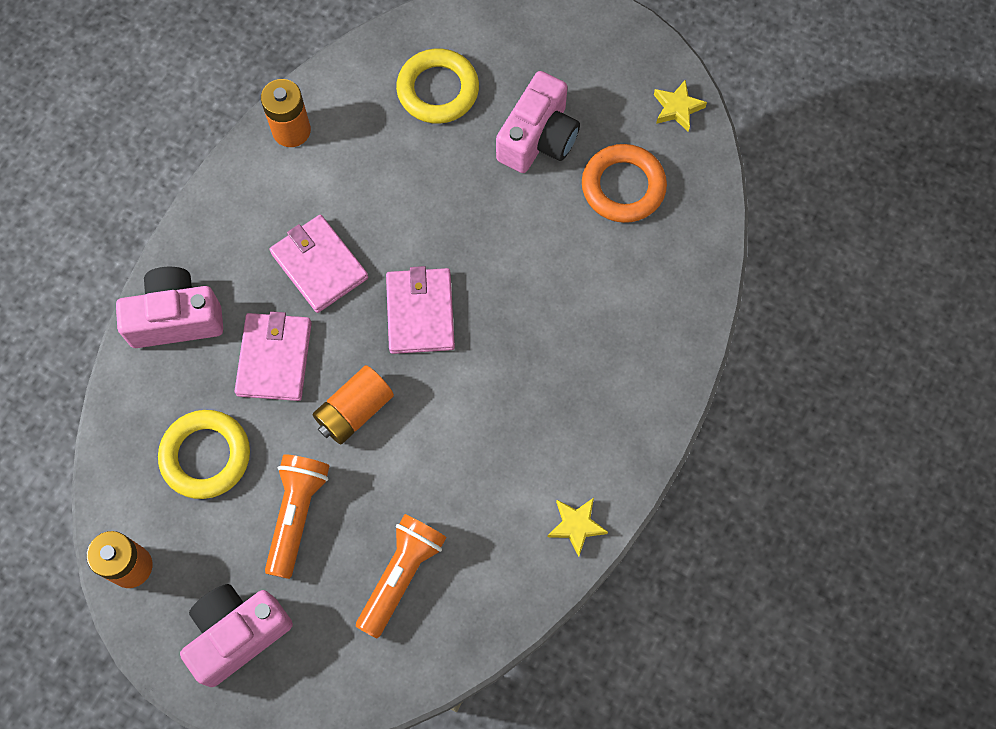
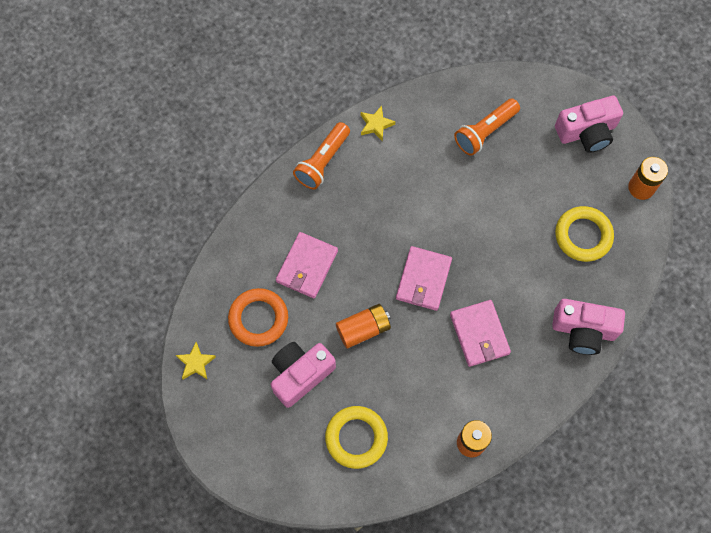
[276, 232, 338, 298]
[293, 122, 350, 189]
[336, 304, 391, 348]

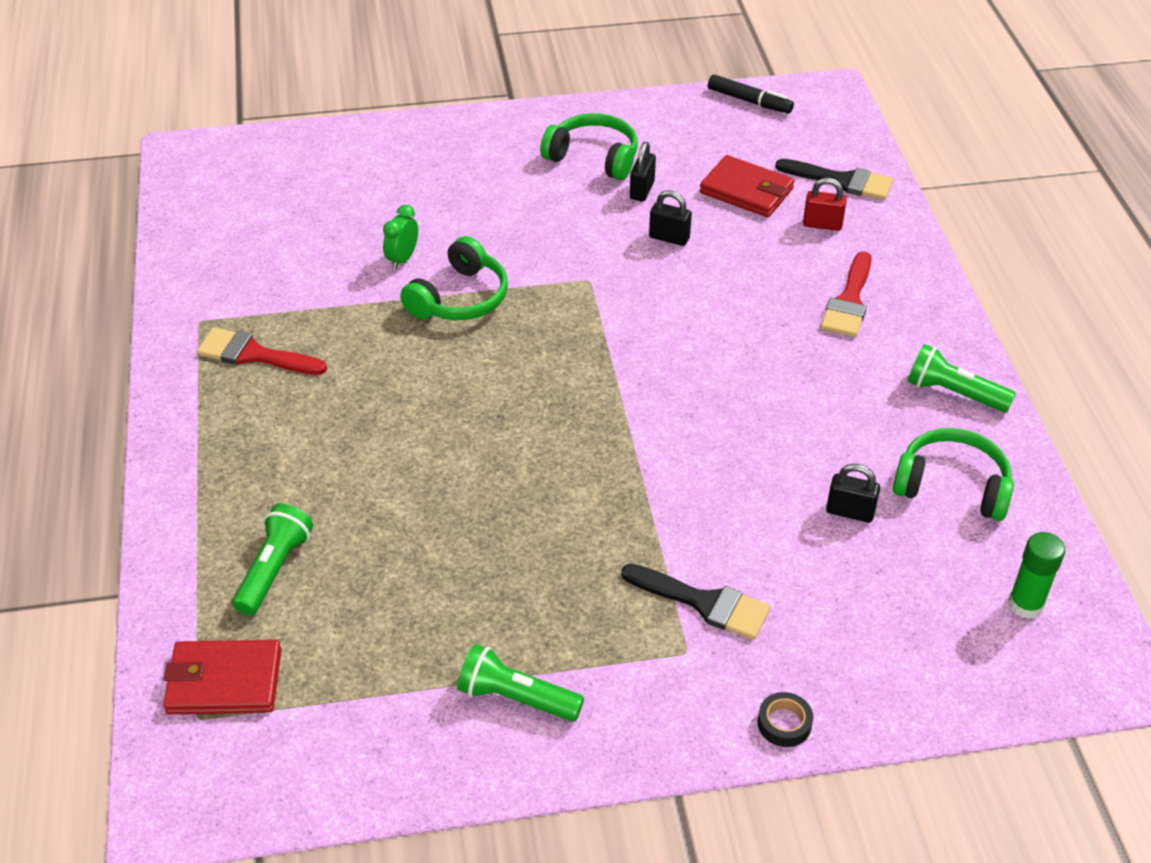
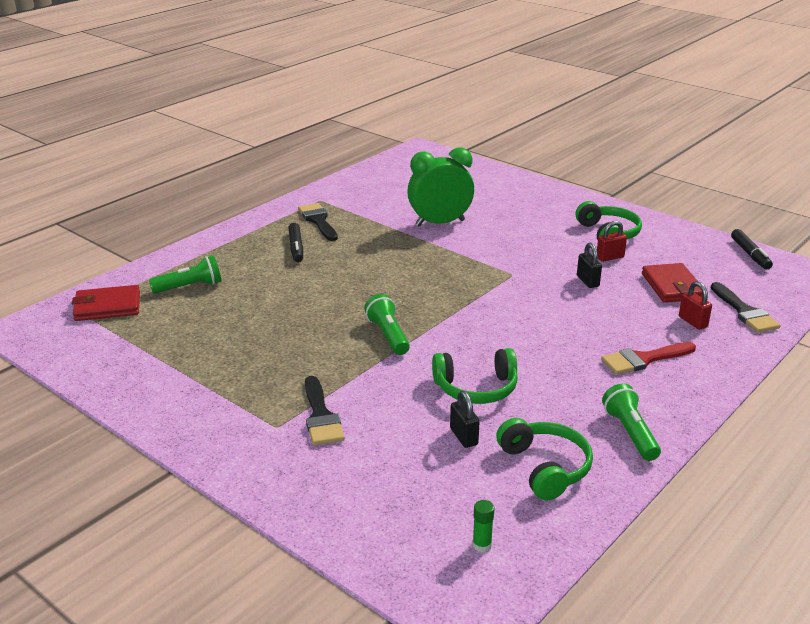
[72, 285, 140, 321]
[298, 203, 338, 241]
[407, 148, 474, 226]
[432, 348, 518, 404]
[364, 294, 410, 355]
[597, 221, 627, 262]
[758, 692, 813, 747] (first image)
[472, 500, 495, 552]
[288, 223, 303, 262]

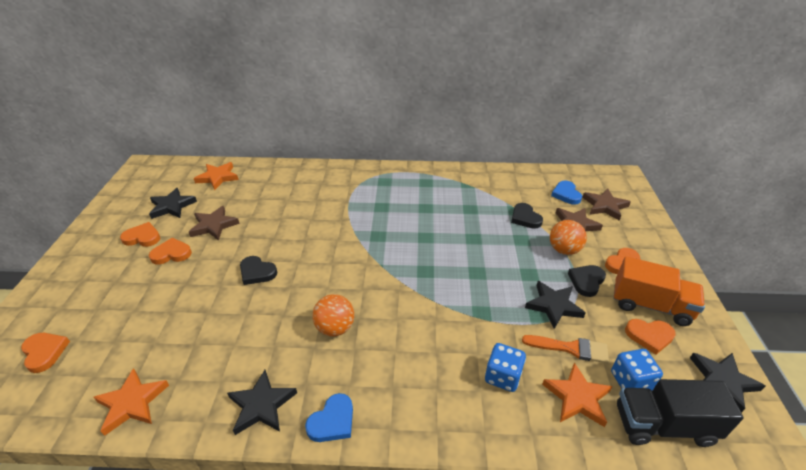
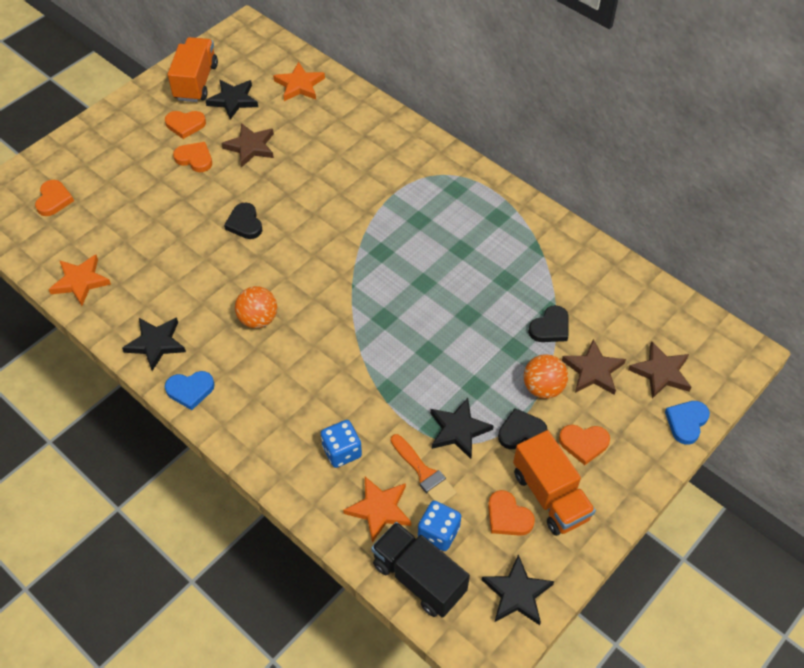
[165, 111, 206, 139]
[528, 305, 569, 342]
[665, 401, 710, 445]
[168, 37, 218, 102]

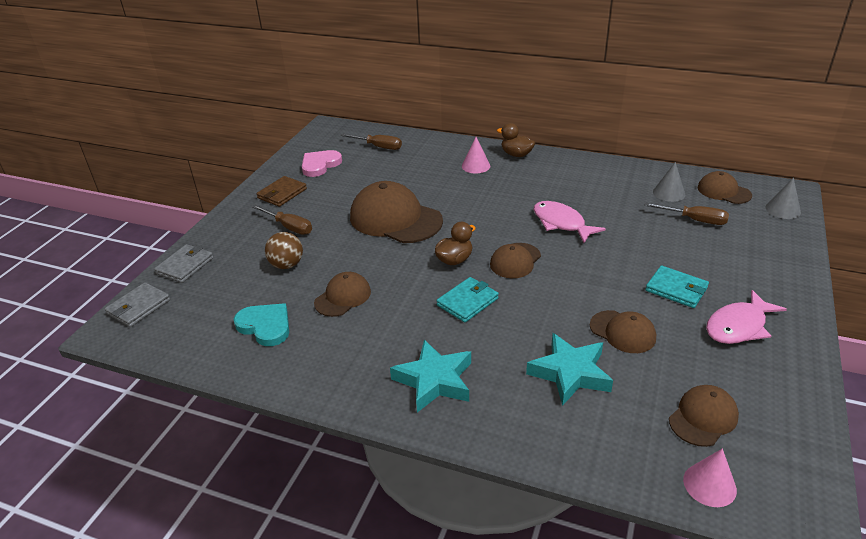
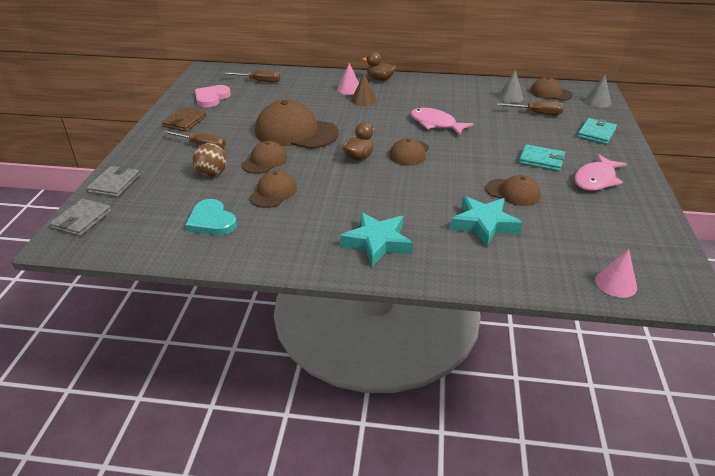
[185, 199, 237, 235]
[577, 118, 617, 145]
[242, 141, 287, 174]
[351, 74, 377, 106]

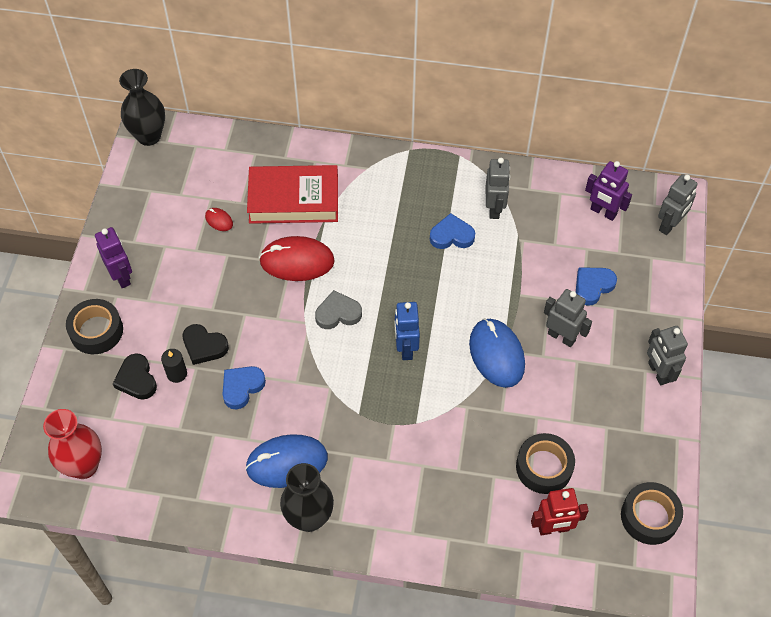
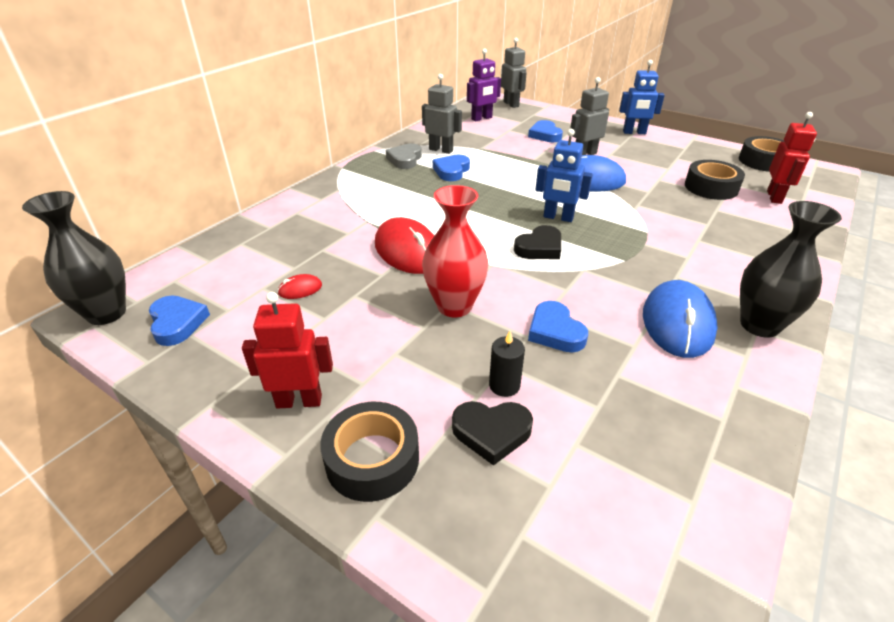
[422, 185, 488, 317]
[242, 292, 333, 409]
[514, 225, 561, 259]
[247, 165, 338, 224] (first image)
[375, 217, 434, 274]
[386, 143, 422, 169]
[619, 60, 665, 134]
[149, 296, 210, 346]

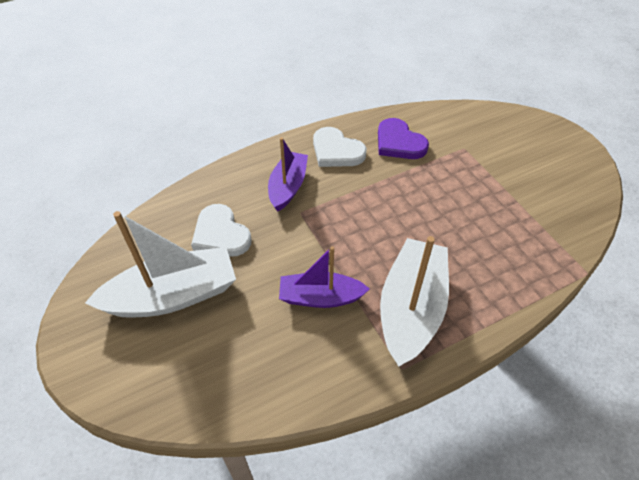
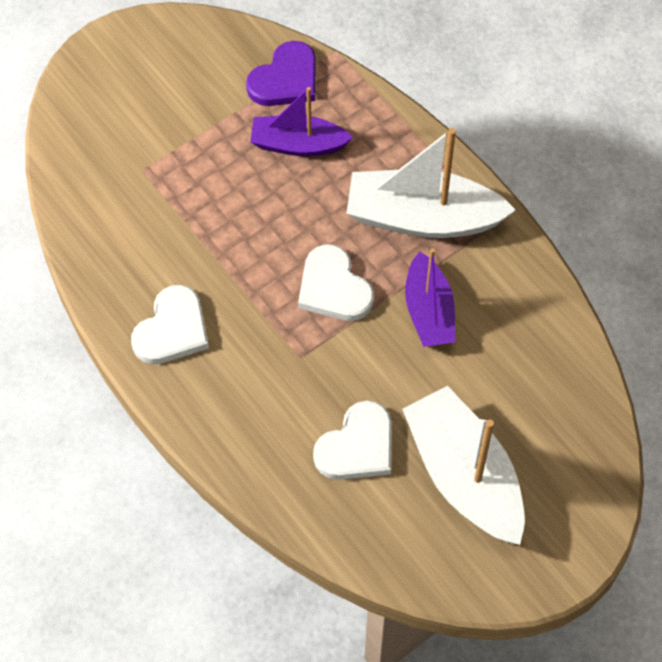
[250, 87, 353, 156]
[246, 41, 316, 106]
[298, 245, 374, 321]

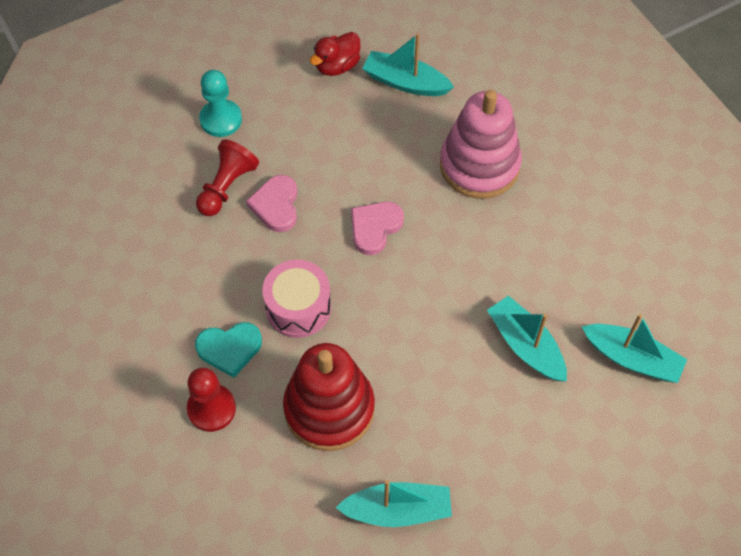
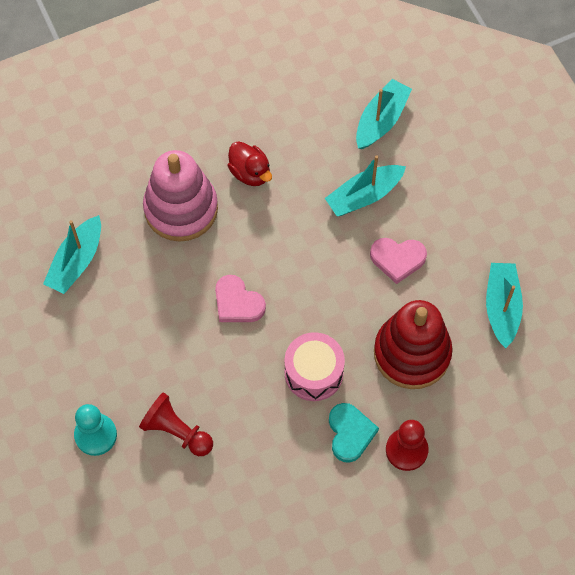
[370, 238, 427, 284]
[228, 141, 272, 186]

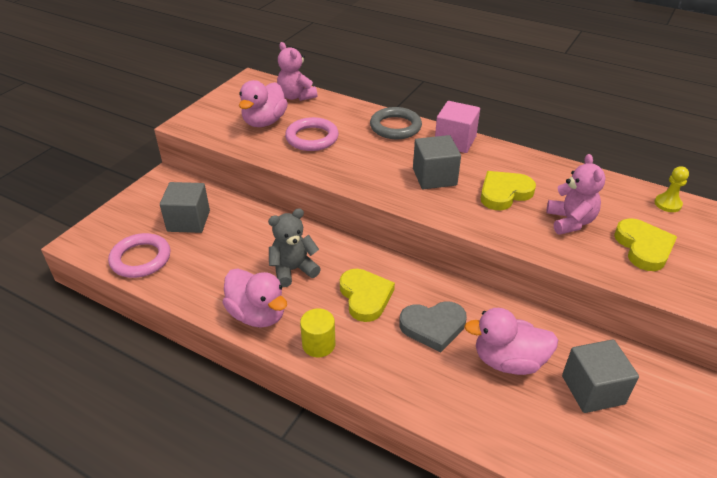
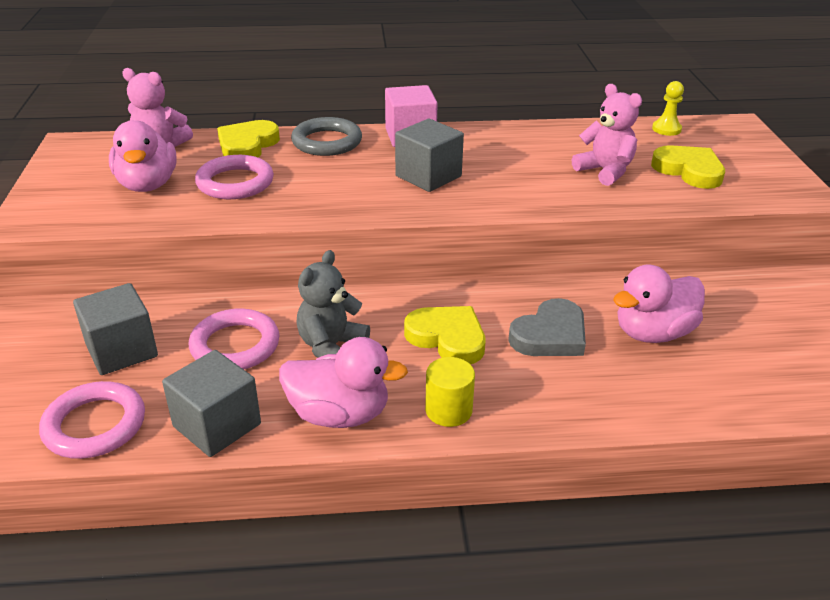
[217, 120, 280, 157]
[162, 350, 261, 457]
[189, 308, 280, 369]

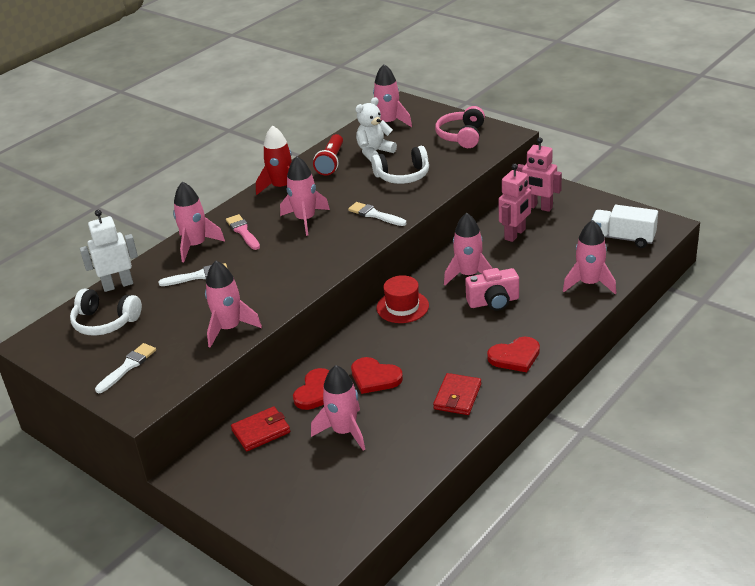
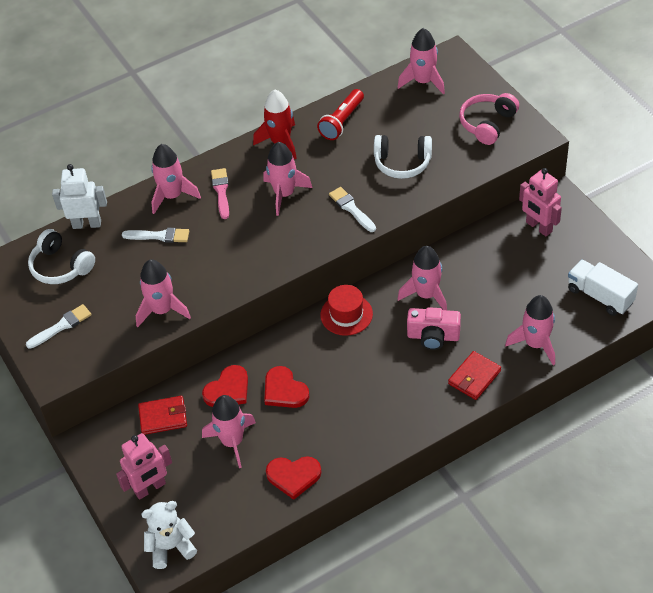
[141, 501, 197, 569]
[448, 351, 501, 400]
[266, 457, 321, 500]
[116, 433, 172, 500]

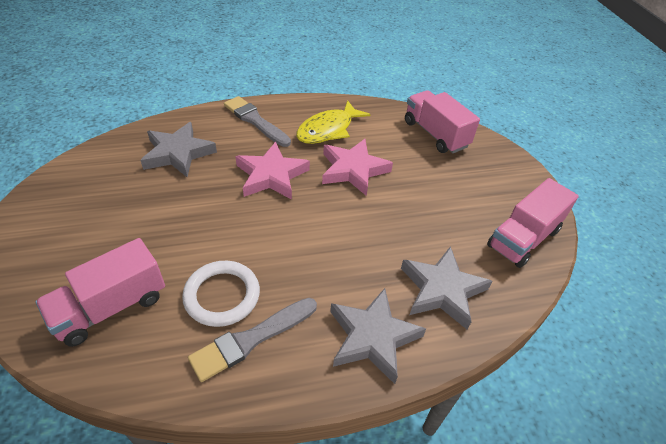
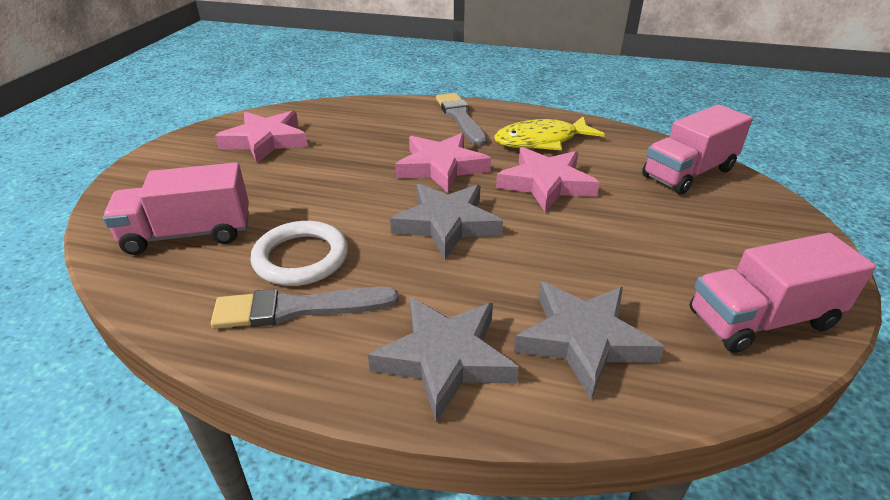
[390, 184, 503, 259]
[642, 104, 753, 195]
[215, 111, 308, 163]

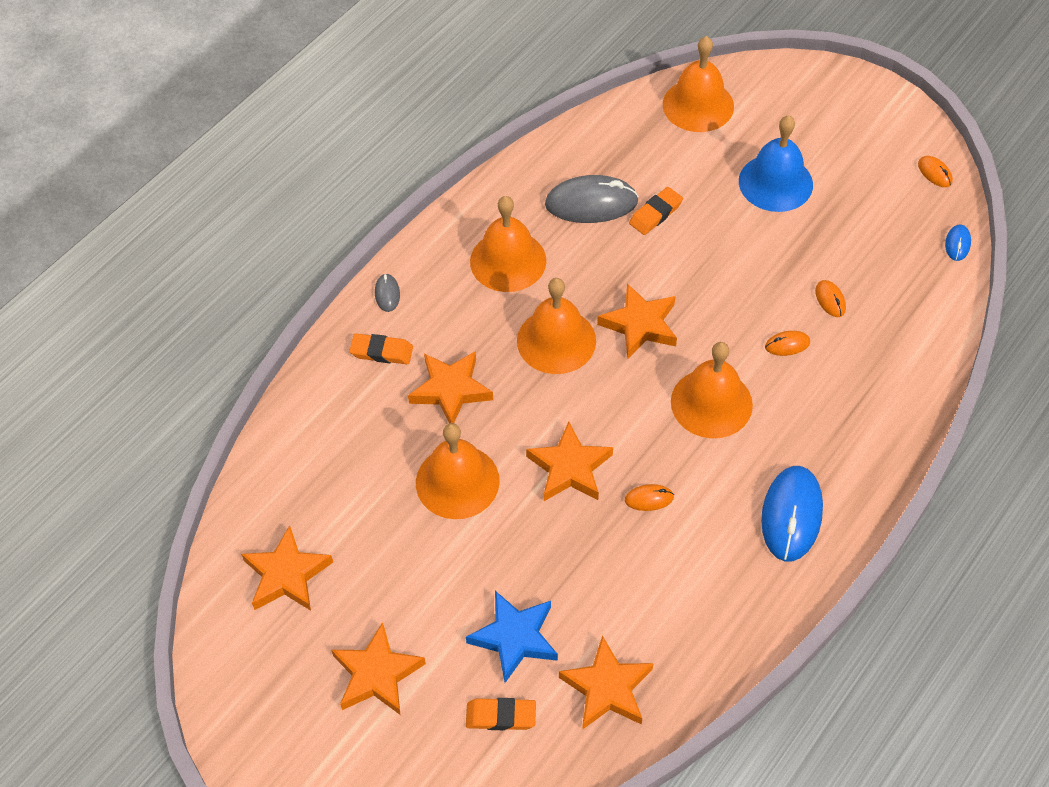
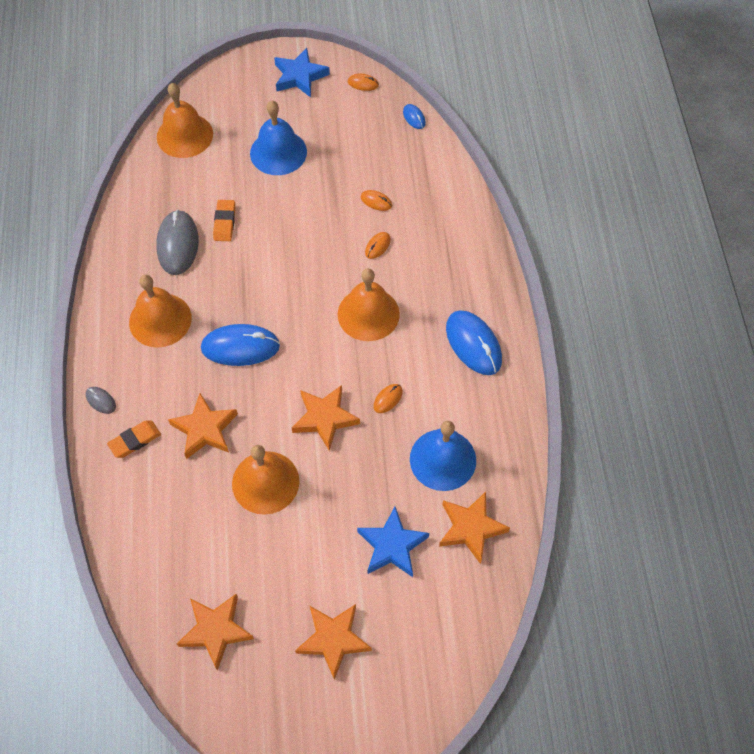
[466, 698, 536, 730] (first image)
[201, 324, 280, 366]
[156, 209, 199, 275]
[597, 283, 677, 358] (first image)
[274, 48, 330, 98]
[410, 421, 476, 491]

